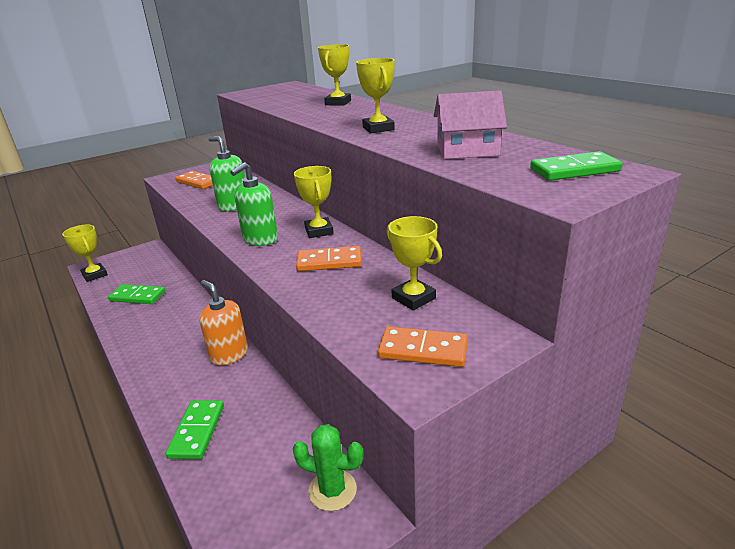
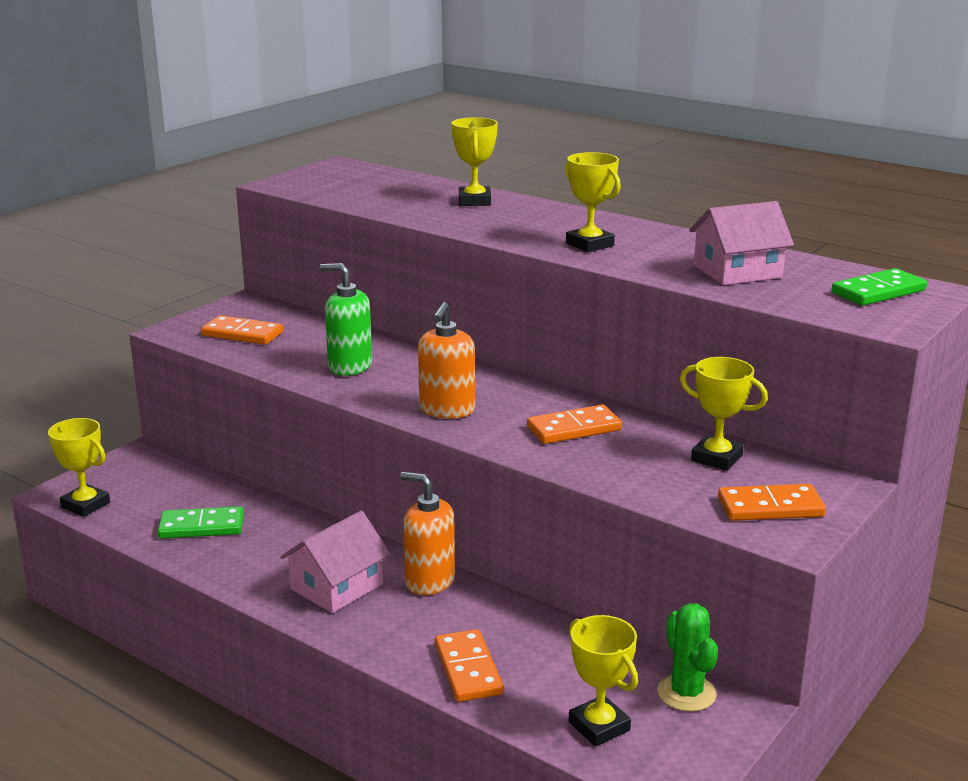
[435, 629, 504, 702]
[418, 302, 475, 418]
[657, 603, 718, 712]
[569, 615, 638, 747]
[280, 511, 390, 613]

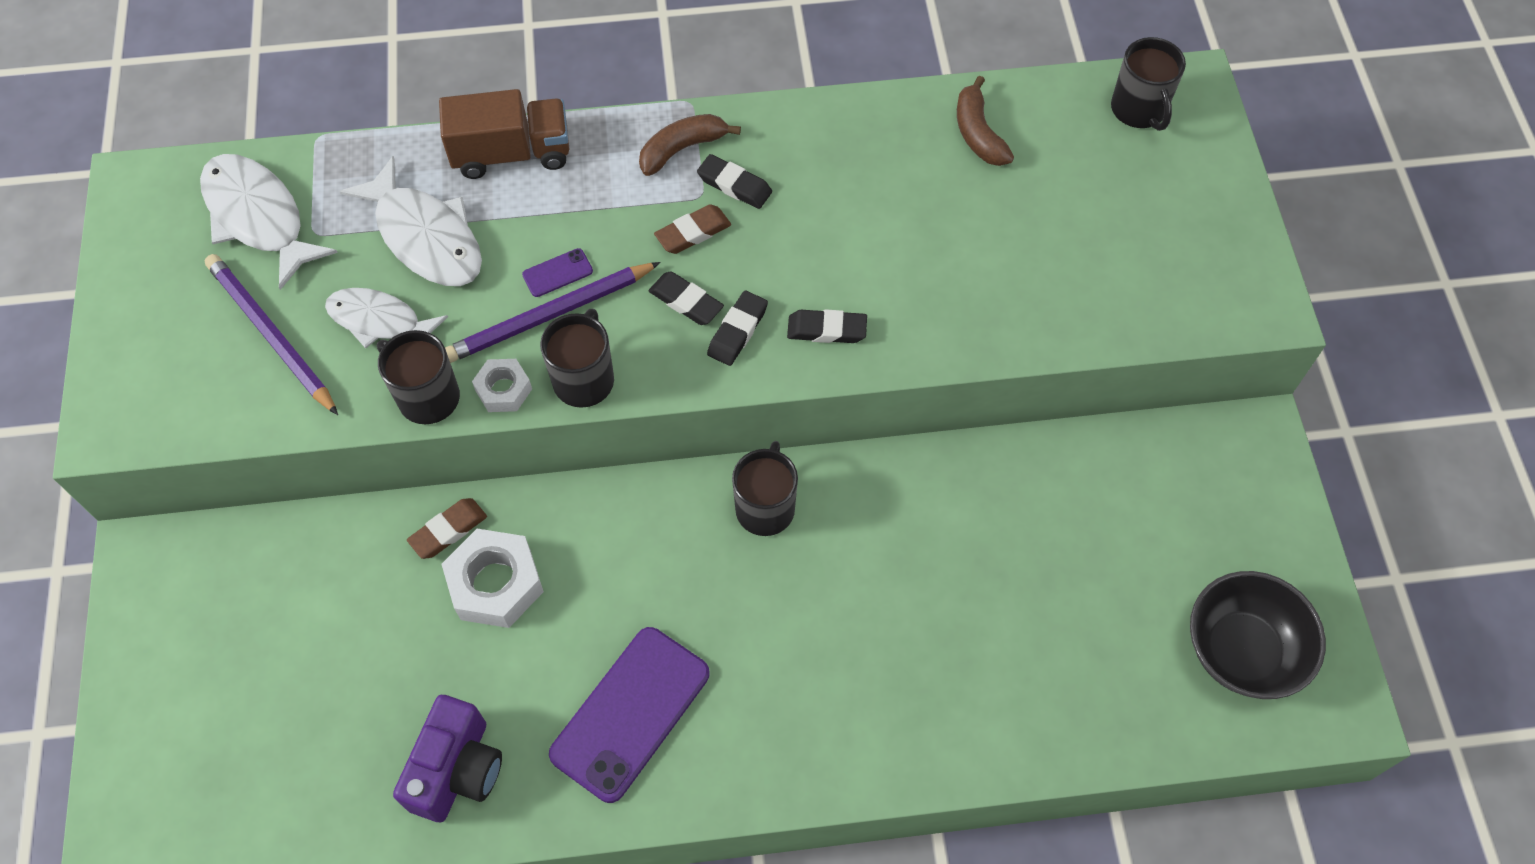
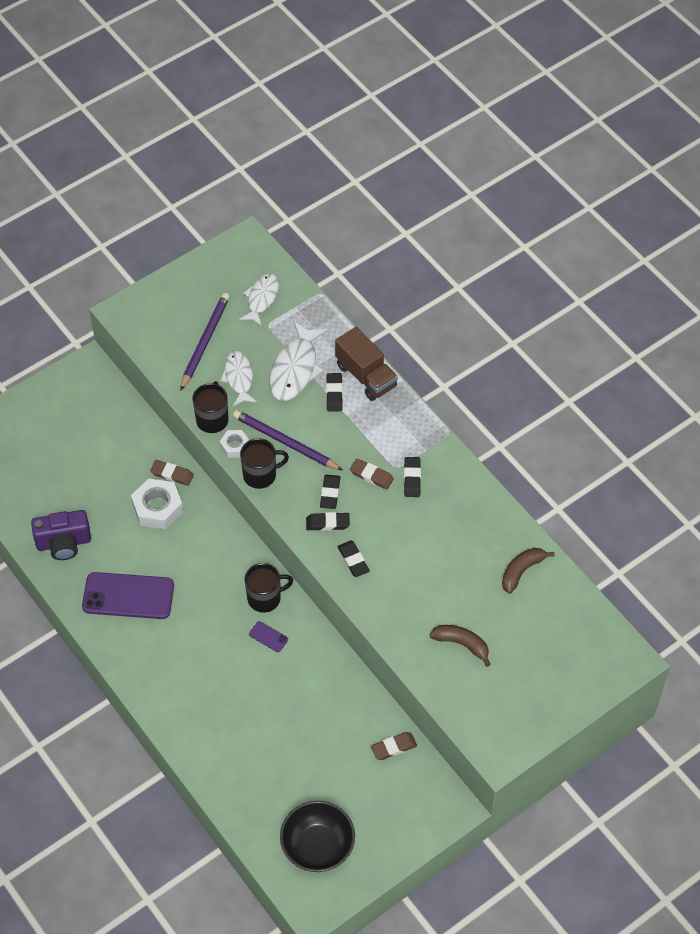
[239, 274, 279, 326]
[249, 621, 288, 652]
[430, 625, 491, 667]
[1111, 37, 1186, 131] (first image)
[326, 373, 343, 412]
[371, 732, 417, 760]

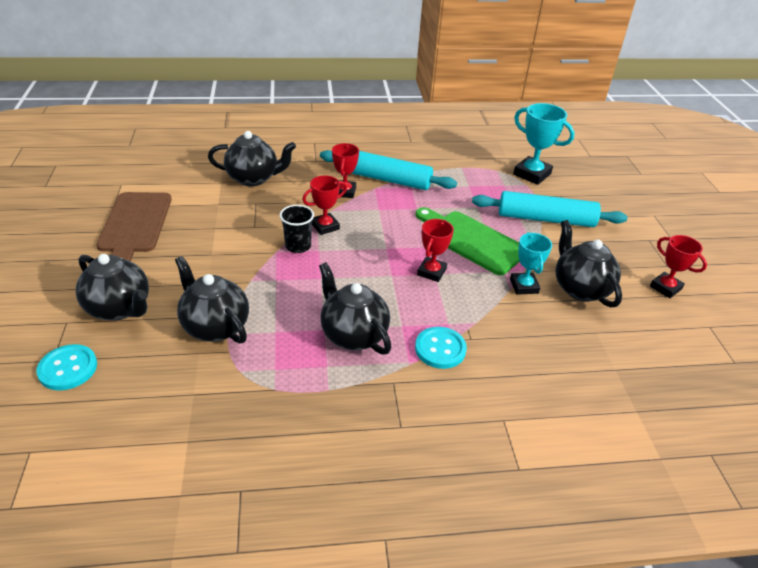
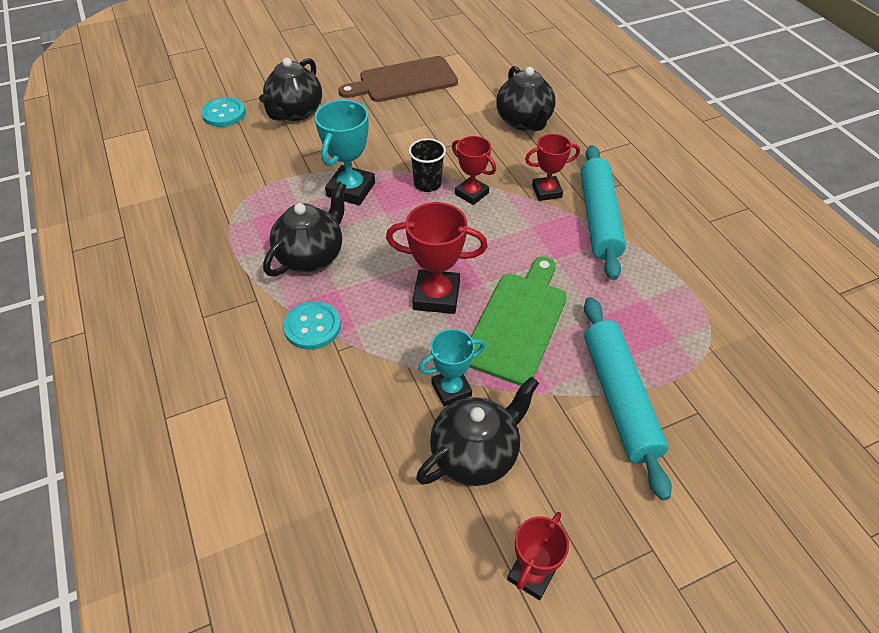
[175, 256, 249, 344] (first image)
[386, 202, 488, 314]
[314, 100, 375, 205]

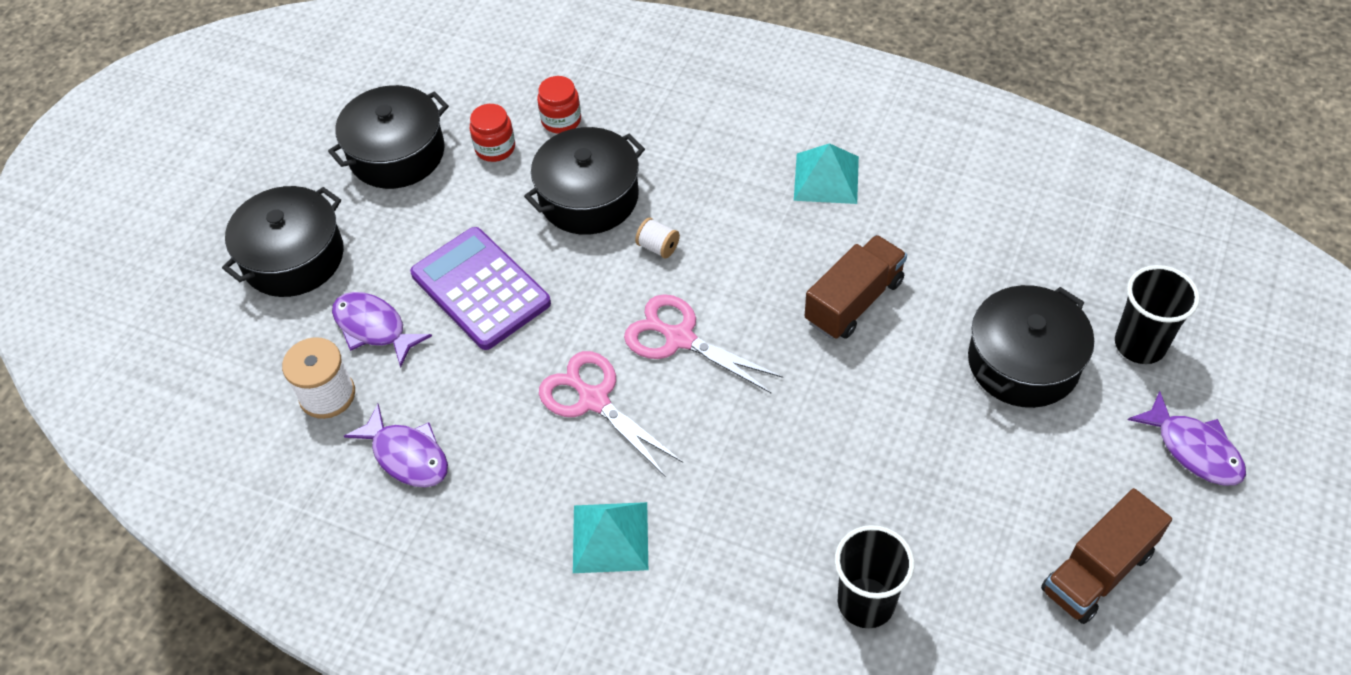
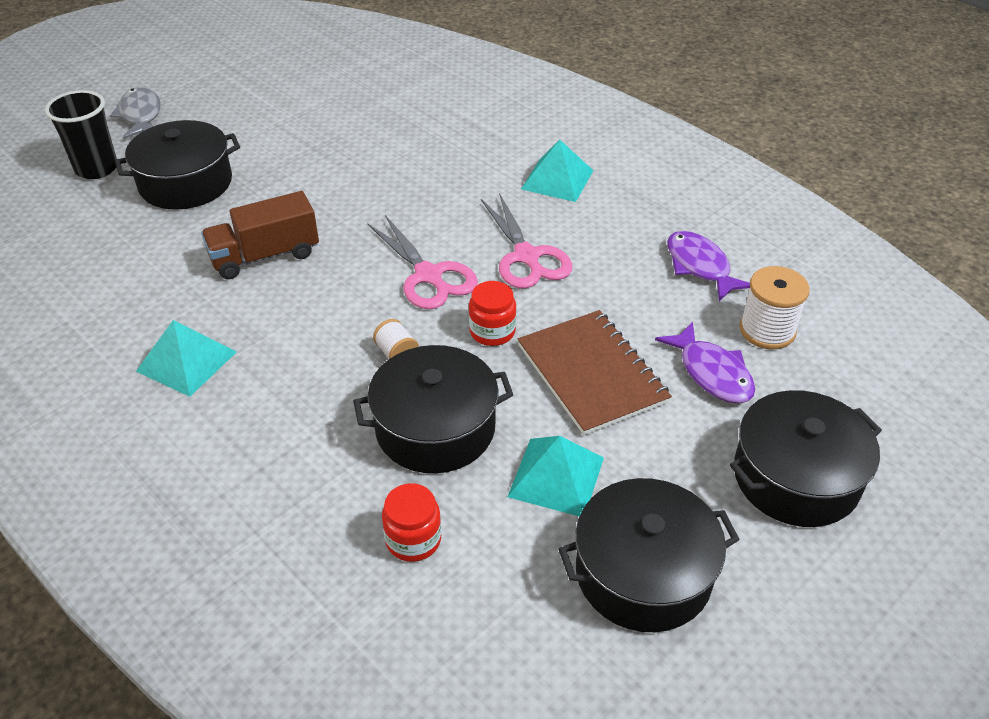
[517, 310, 672, 435]
[469, 281, 516, 346]
[835, 525, 914, 628] (first image)
[1041, 488, 1172, 624] (first image)
[109, 87, 161, 139]
[508, 436, 604, 516]

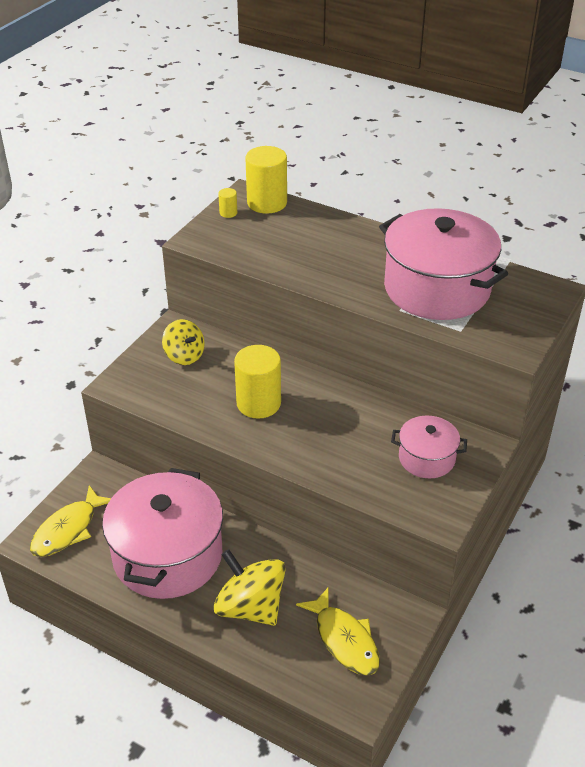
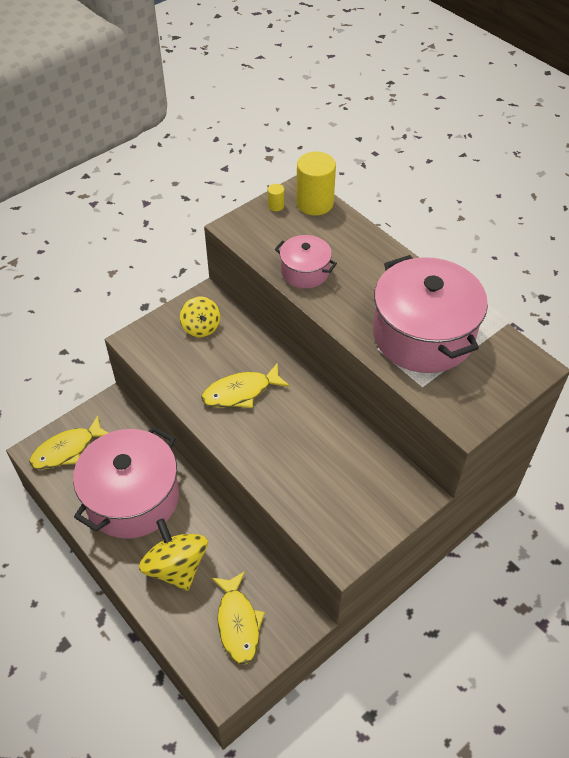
[201, 363, 290, 408]
[275, 235, 337, 289]

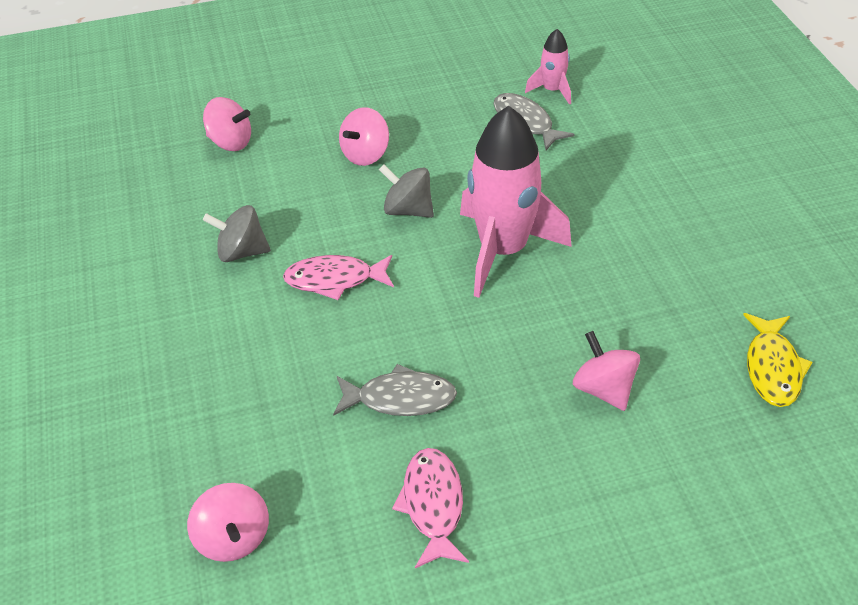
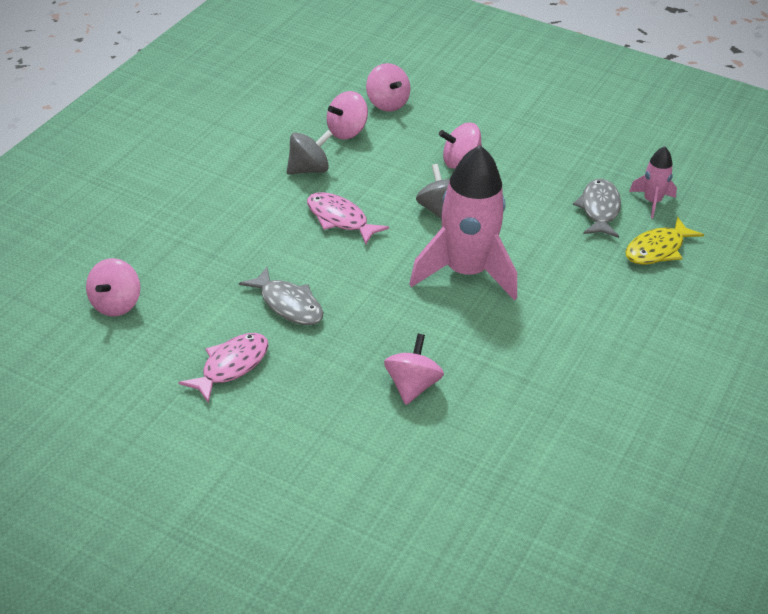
[287, 130, 333, 175]
[625, 217, 704, 265]
[327, 91, 368, 140]

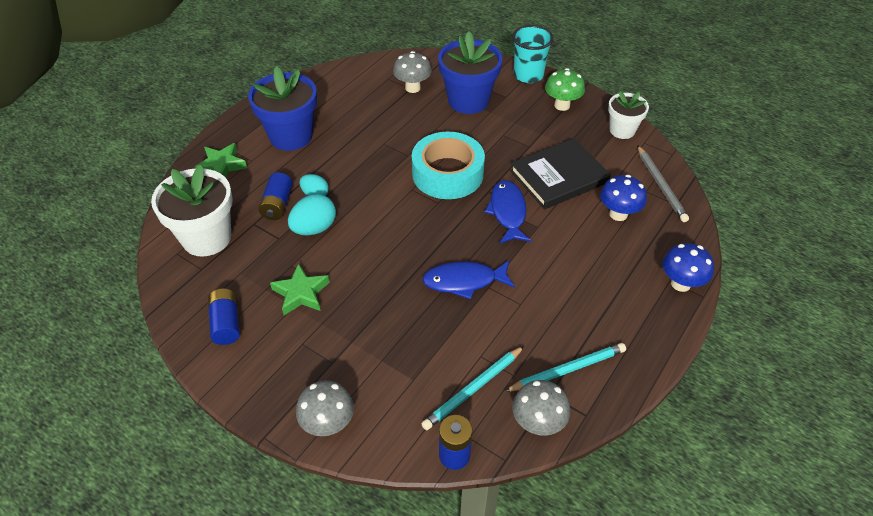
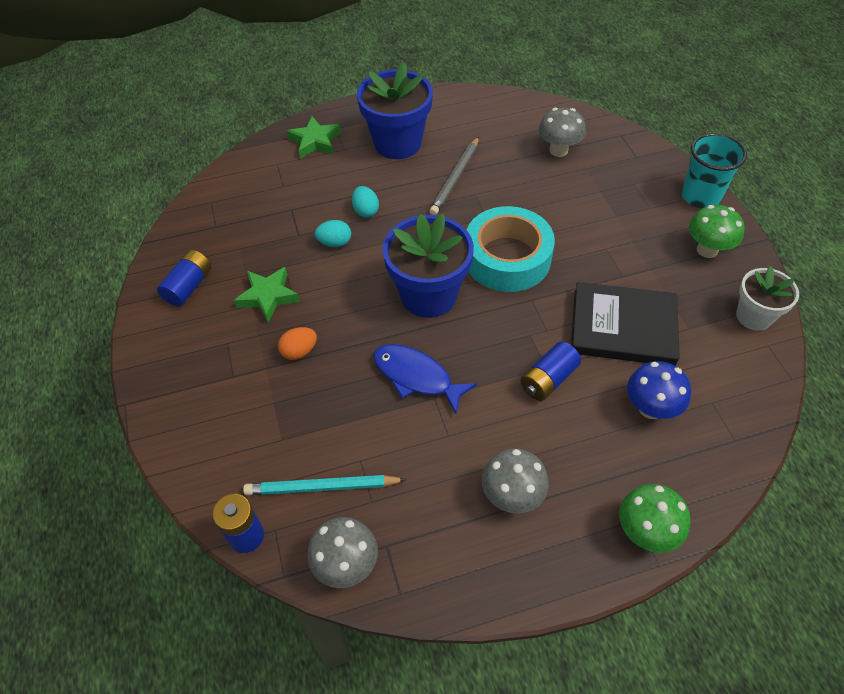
[151, 165, 233, 257] (first image)
[520, 341, 581, 401]
[315, 220, 351, 247]
[482, 448, 549, 513]
[382, 213, 474, 318]
[484, 180, 531, 244] (first image)
[504, 343, 626, 392] (first image)
[429, 137, 479, 215]
[619, 484, 691, 553]
[278, 327, 317, 360]

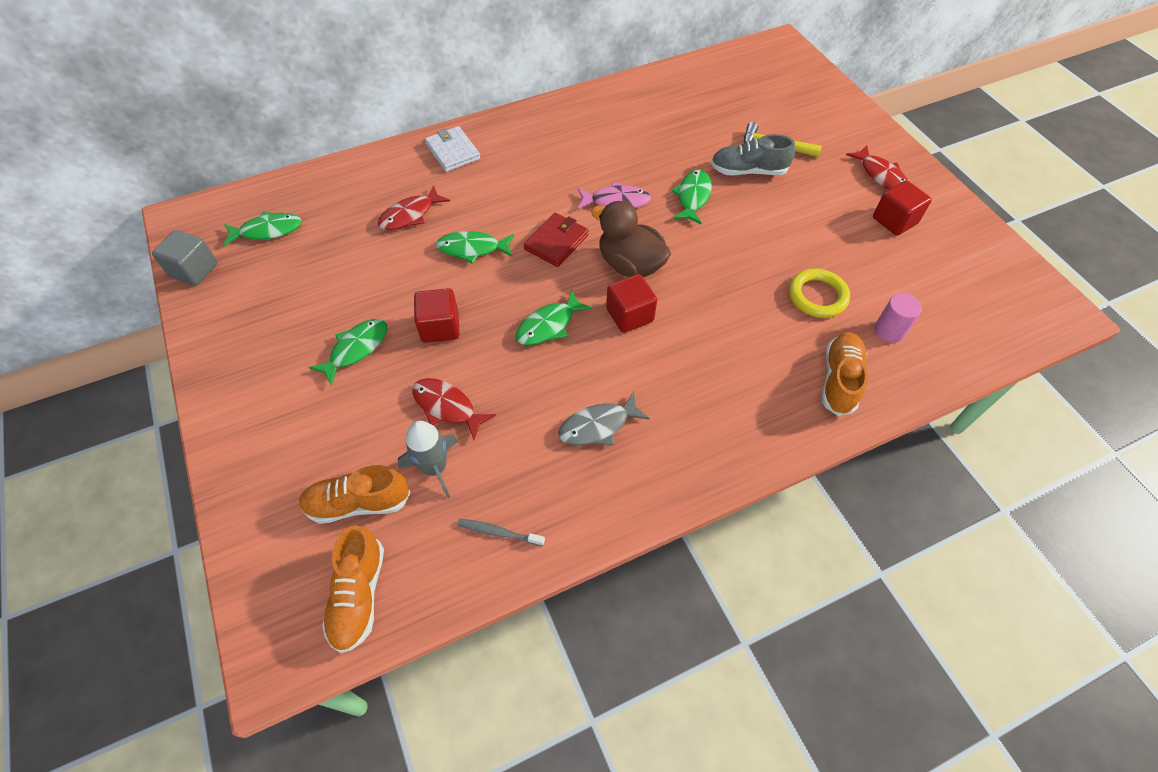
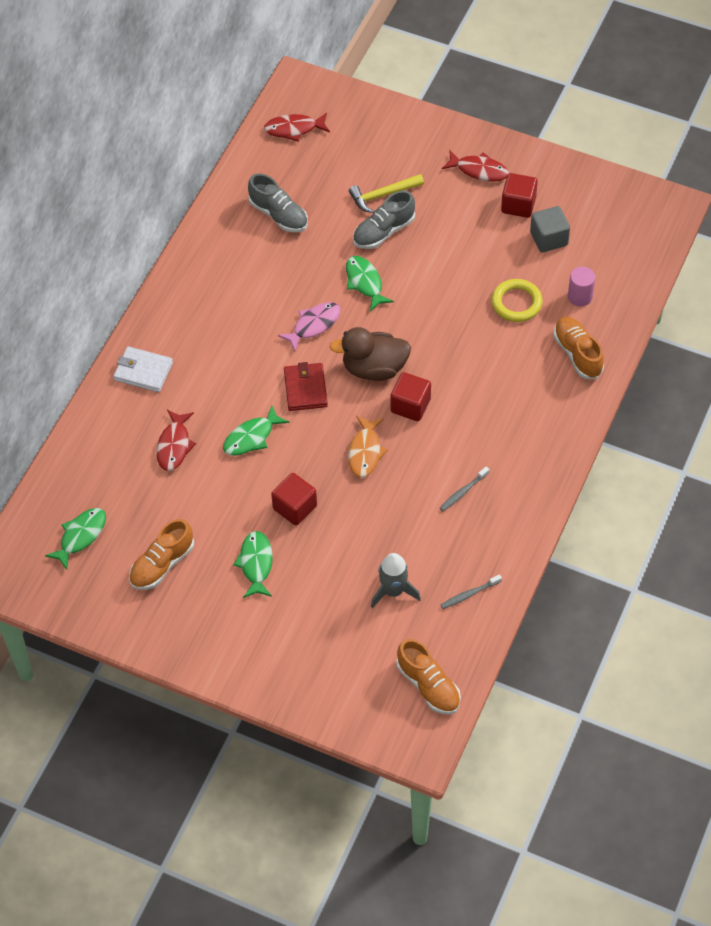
[530, 206, 570, 252]
[129, 519, 194, 590]
[264, 113, 330, 142]
[348, 416, 388, 478]
[440, 466, 489, 511]
[248, 173, 308, 232]

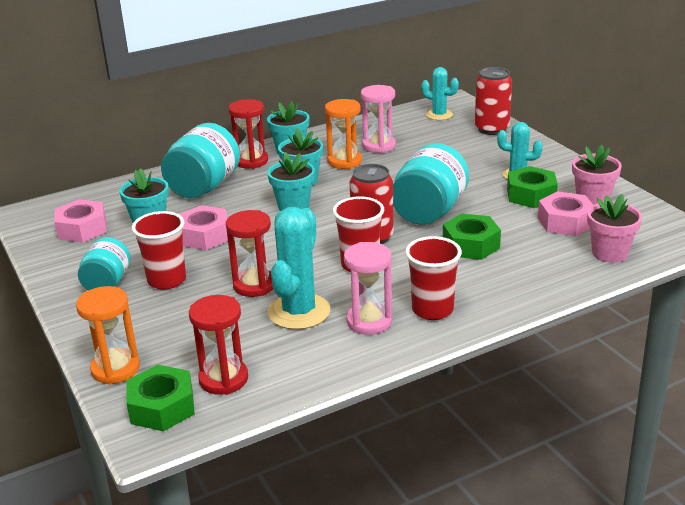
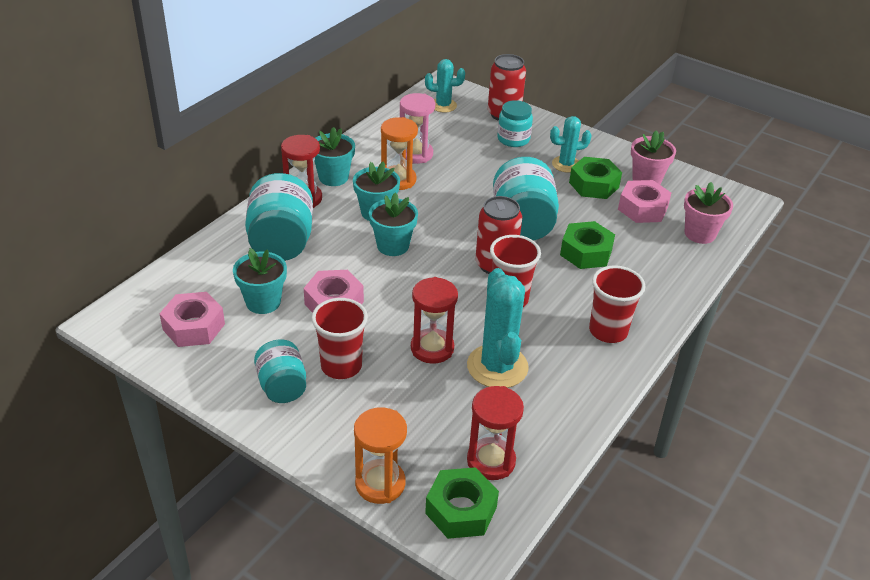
[344, 242, 392, 335] (first image)
[497, 100, 533, 147]

